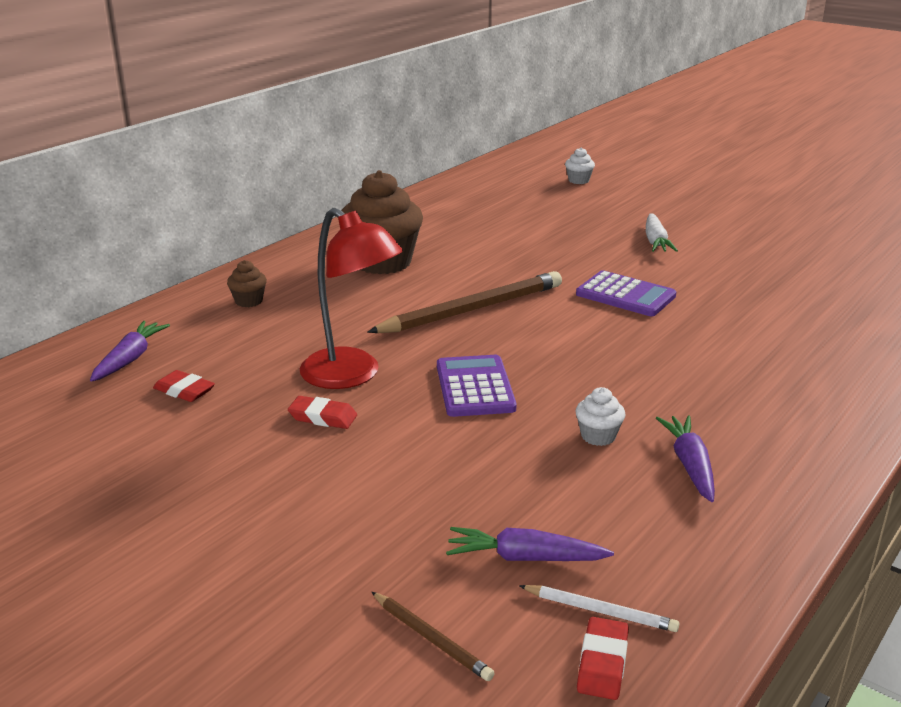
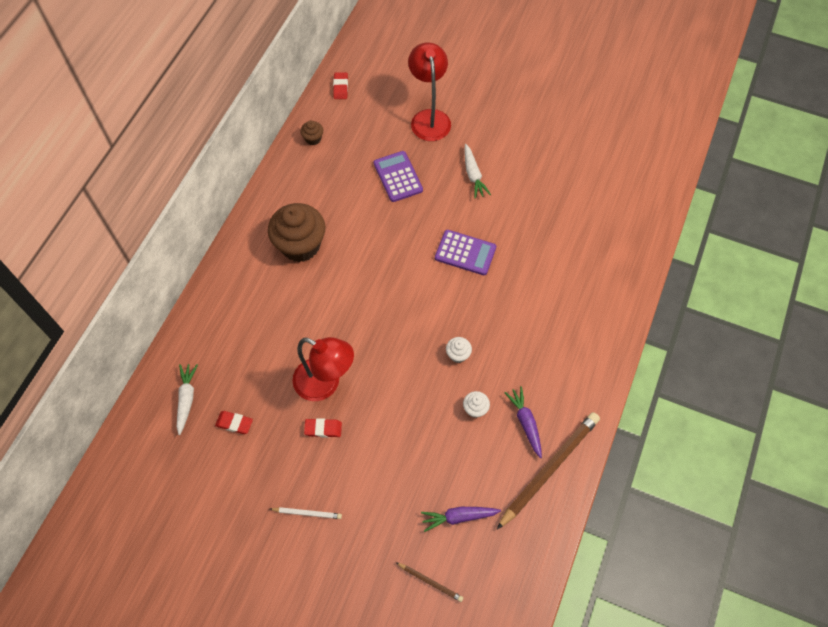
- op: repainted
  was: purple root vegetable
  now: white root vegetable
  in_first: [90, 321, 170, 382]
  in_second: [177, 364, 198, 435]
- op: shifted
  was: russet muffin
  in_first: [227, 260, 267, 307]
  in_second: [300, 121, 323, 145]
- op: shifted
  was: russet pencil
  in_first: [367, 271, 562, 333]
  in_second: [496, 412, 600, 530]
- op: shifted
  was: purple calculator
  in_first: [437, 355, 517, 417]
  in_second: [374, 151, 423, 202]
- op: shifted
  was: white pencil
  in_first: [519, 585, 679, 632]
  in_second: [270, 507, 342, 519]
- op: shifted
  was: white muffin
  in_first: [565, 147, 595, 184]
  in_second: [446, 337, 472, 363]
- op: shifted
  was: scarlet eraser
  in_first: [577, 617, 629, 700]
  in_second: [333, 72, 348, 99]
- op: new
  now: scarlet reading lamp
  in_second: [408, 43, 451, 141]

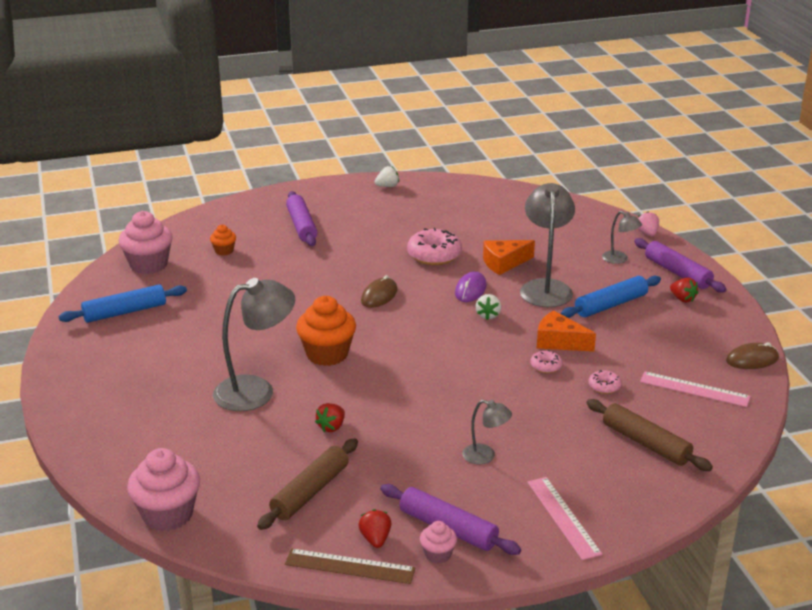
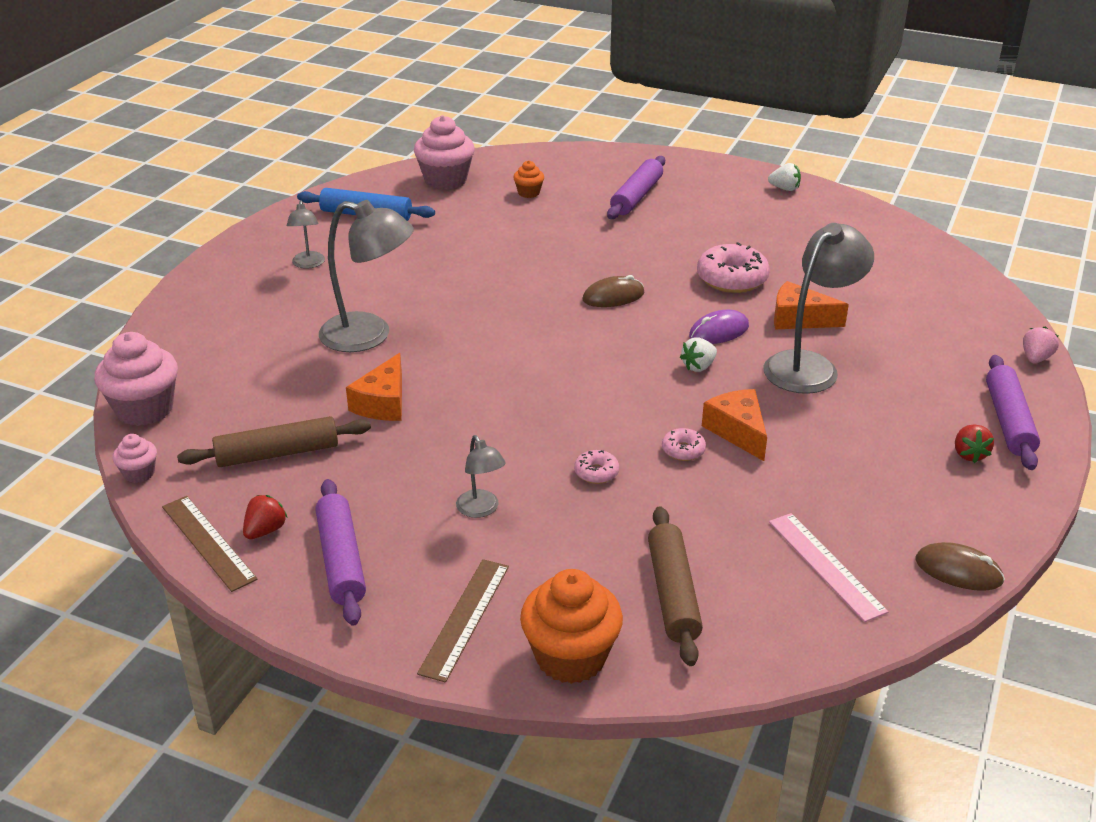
- op: shifted
  was: orange muffin
  in_first: [296, 296, 356, 366]
  in_second: [520, 569, 623, 684]
- op: swapped
  was: scarlet strawberry
  now: orange piece of cheese
  in_first: [315, 403, 345, 432]
  in_second: [346, 353, 402, 421]
- op: shifted
  was: rosy muffin
  in_first: [420, 521, 457, 564]
  in_second: [113, 434, 157, 483]
- op: repainted
  was: rosy measuring stick
  now: russet measuring stick
  in_first: [527, 477, 602, 560]
  in_second: [417, 559, 509, 683]
- op: gone
  was: cobalt pastry roller
  in_first: [561, 276, 661, 318]
- op: shifted
  was: rosy donut
  in_first: [588, 370, 622, 394]
  in_second: [574, 450, 619, 484]
- op: shifted
  was: ash-grey reading lamp
  in_first: [602, 211, 642, 264]
  in_second: [287, 200, 325, 269]

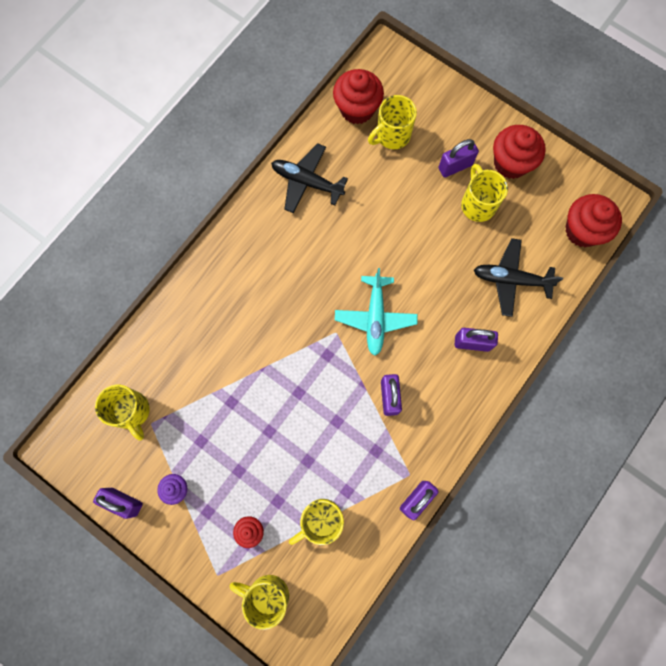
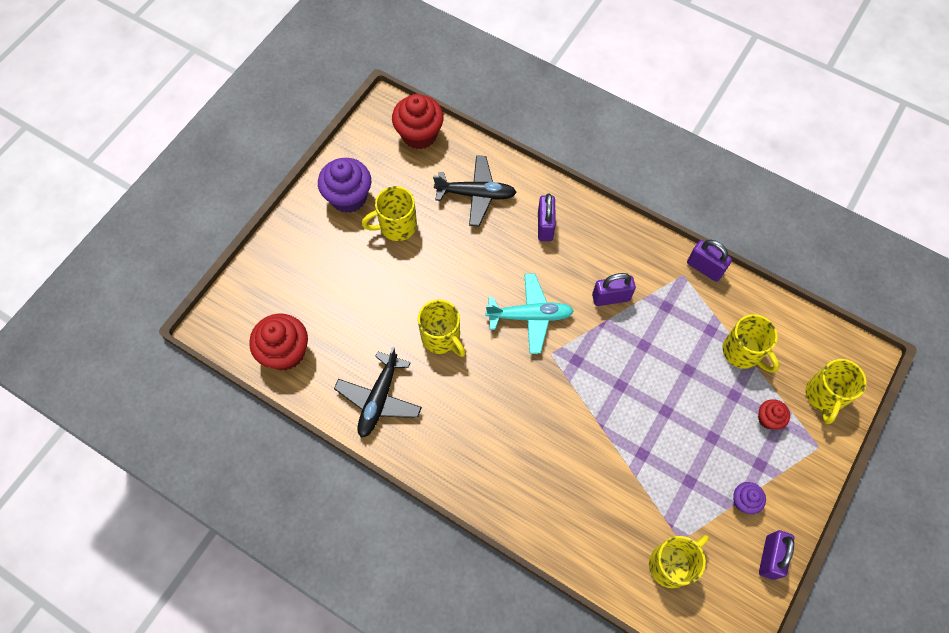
- op: shifted
  was: golden mug
  in_first: [368, 95, 417, 149]
  in_second: [418, 299, 466, 357]
- op: gone
  was: purple padlock
  in_first: [438, 139, 479, 177]
- op: rotated
  was: jet-black toy plane
  in_first: [474, 238, 563, 317]
  in_second: [433, 155, 517, 226]
  clockwise: -90
- op: repainted
  was: scarlet muffin
  now: purple muffin
  in_first: [493, 125, 546, 179]
  in_second: [318, 158, 371, 213]

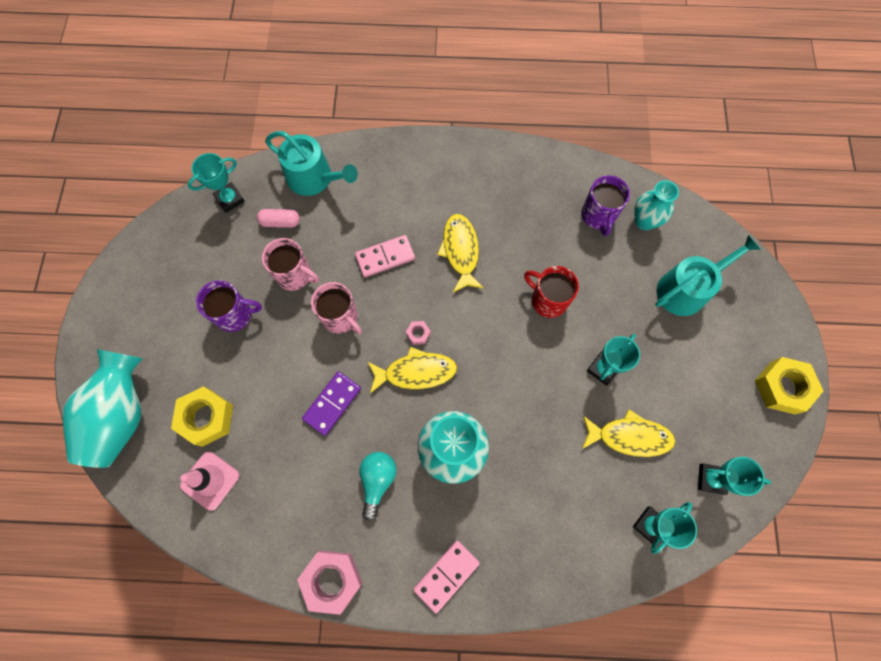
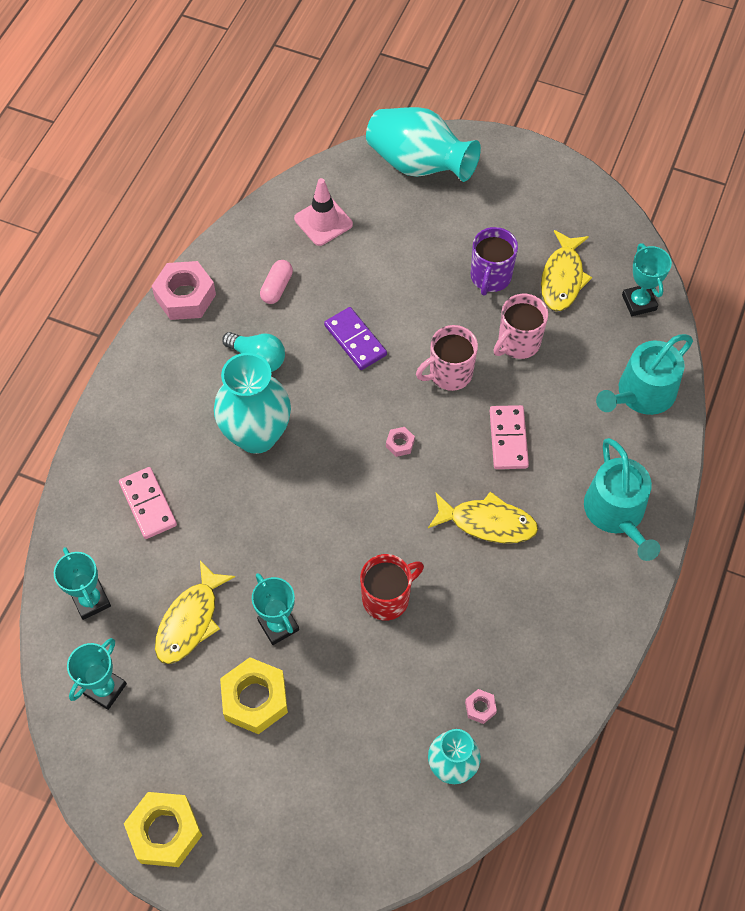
- op: shifted
  was: golden hex nut
  in_first: [171, 386, 233, 447]
  in_second: [220, 657, 288, 734]
- op: shifted
  was: rosy pill shape
  in_first: [257, 209, 300, 228]
  in_second: [260, 260, 293, 304]
- op: shifted
  was: golden toy fish
  in_first: [367, 346, 457, 393]
  in_second: [541, 230, 592, 311]
- op: shifted
  was: rosy domino tile
  in_first: [413, 540, 480, 614]
  in_second: [119, 467, 177, 539]
- op: swapped
  was: purple mug
  now: rosy hex nut
  in_first: [582, 175, 630, 236]
  in_second: [465, 689, 497, 724]
- op: shifted
  was: teal watering can
  in_first: [655, 235, 761, 316]
  in_second: [584, 438, 660, 561]

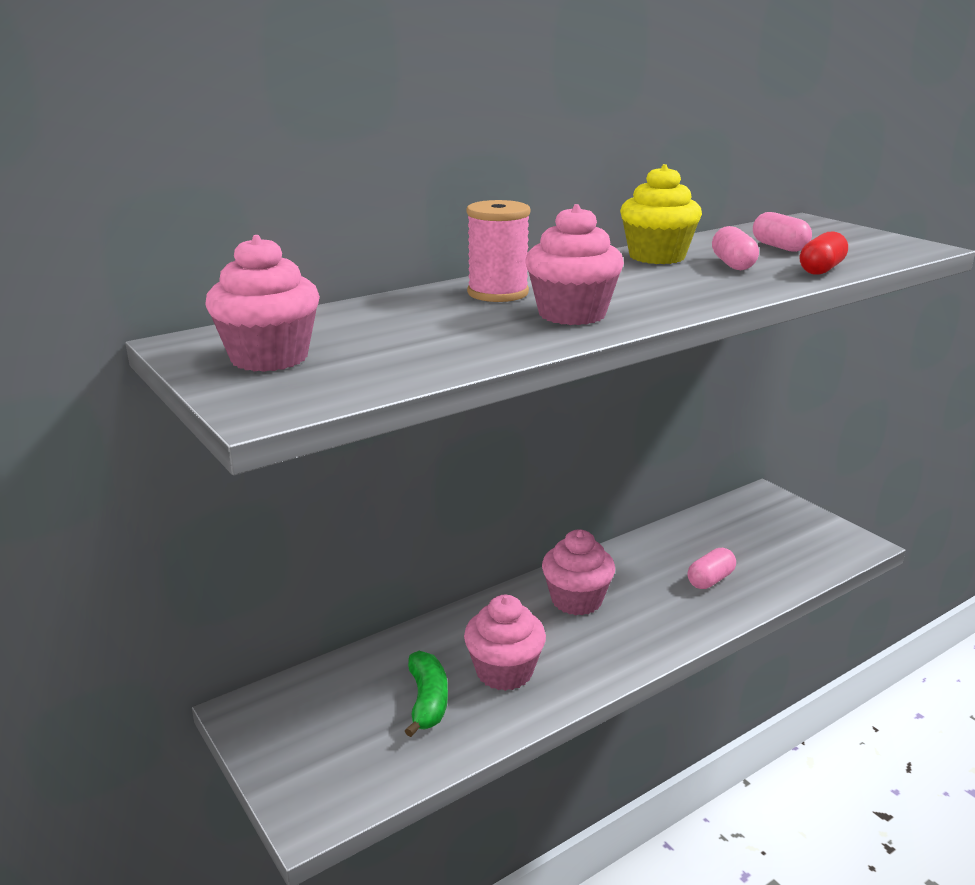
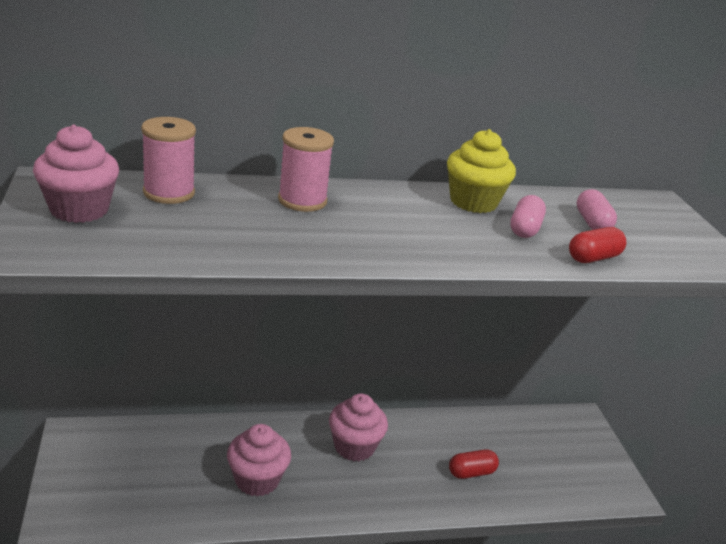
- op: gone
  was: leaf-green banana
  in_first: [405, 651, 448, 737]
- op: gone
  was: rosy muffin
  in_first: [525, 204, 624, 325]
- op: repainted
  was: rosy pill shape
  now: scarlet pill shape
  in_first: [687, 548, 736, 589]
  in_second: [449, 450, 499, 479]
- op: new
  now: rosy spool
  in_second: [141, 117, 196, 204]

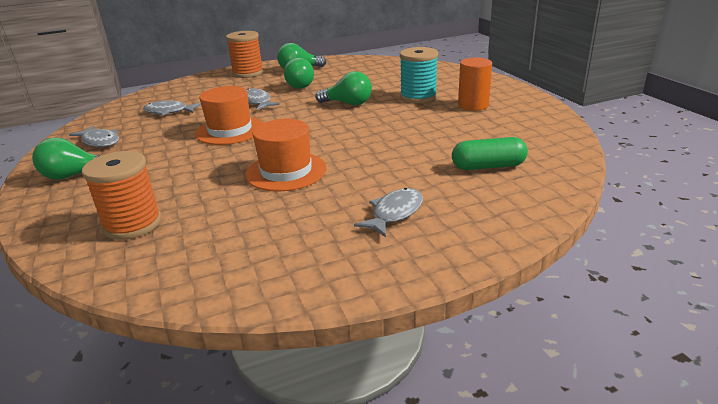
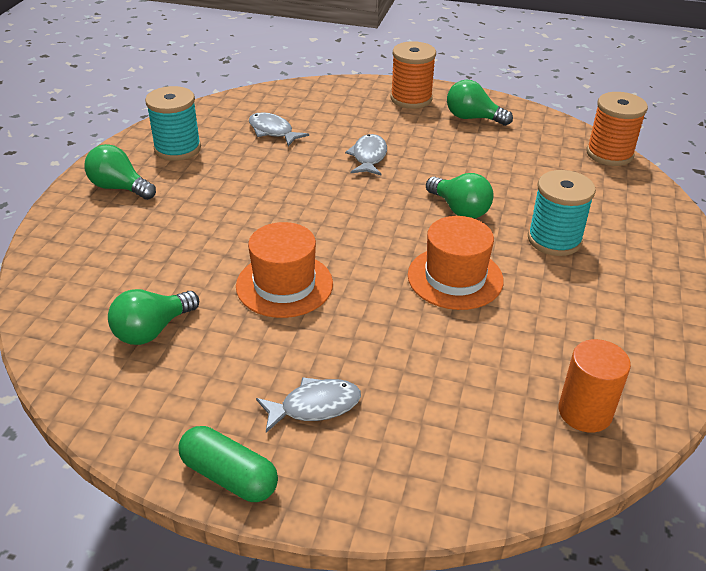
- op: swapped
  was: ash-grey toy fish
  now: teal spool
  in_first: [69, 126, 119, 147]
  in_second: [145, 86, 201, 161]
- op: shifted
  was: orange spool
  in_first: [82, 151, 162, 240]
  in_second: [586, 92, 648, 166]
- op: shifted
  was: orange tall hat
  in_first: [195, 86, 263, 145]
  in_second: [408, 216, 504, 310]
- op: shifted
  was: leaf-green lightbulb
  in_first: [284, 58, 314, 89]
  in_second: [108, 289, 199, 345]
- op: shifted
  was: leaf-green pill shape
  in_first: [452, 137, 528, 170]
  in_second: [179, 426, 278, 502]
- op: shifted
  was: orange solid cylinder
  in_first: [458, 58, 492, 111]
  in_second: [559, 339, 631, 433]

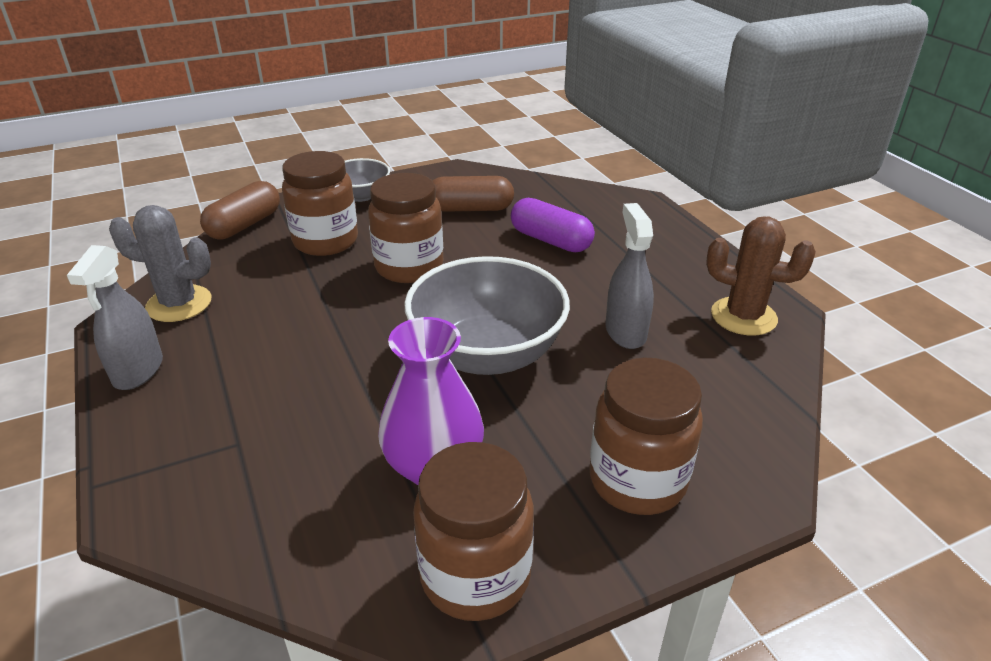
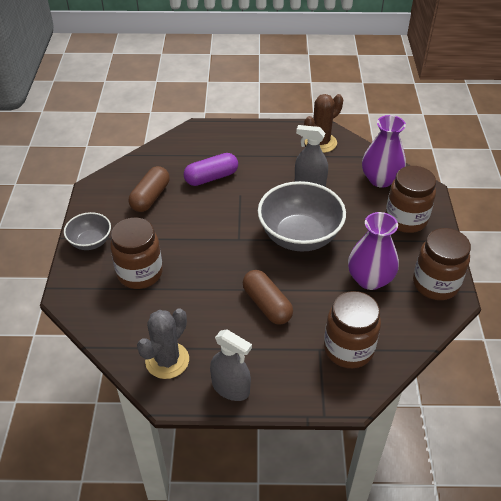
- op: shifted
  was: russet pill shape
  in_first: [200, 181, 280, 240]
  in_second: [243, 270, 293, 325]
- op: shifted
  was: russet preserve jar
  in_first: [368, 173, 443, 283]
  in_second: [324, 291, 381, 368]
- op: new
  now: purple tall vase
  in_second: [362, 115, 406, 188]

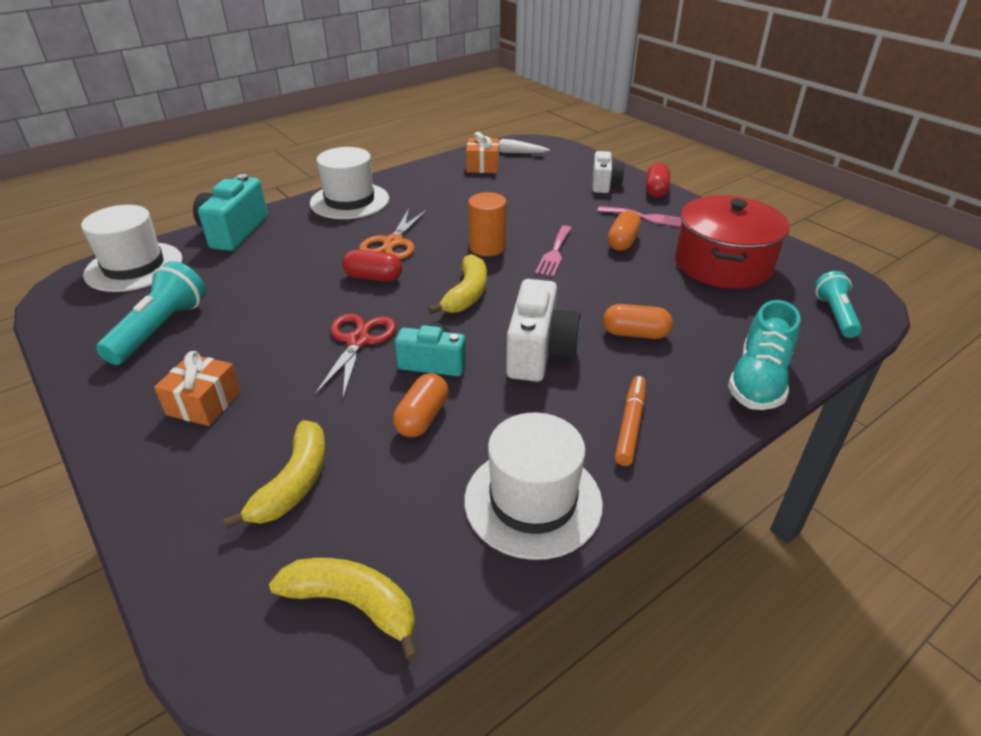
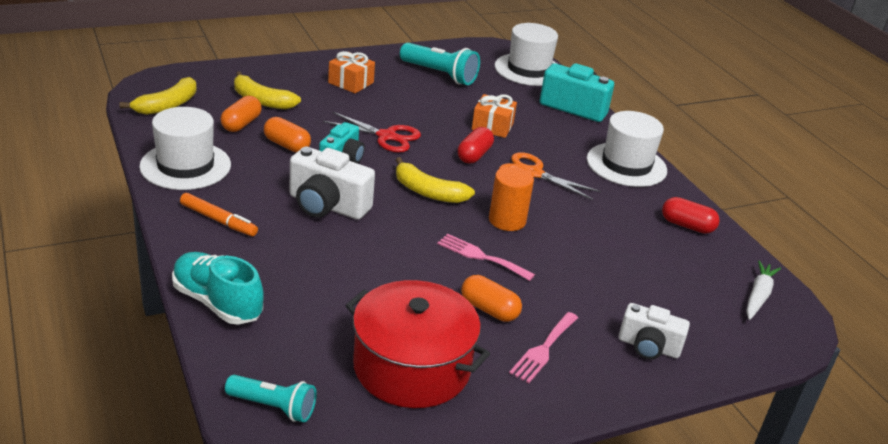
- op: shifted
  was: orange gift
  in_first: [466, 132, 499, 173]
  in_second: [472, 94, 517, 138]
- op: shifted
  was: orange pill shape
  in_first: [603, 304, 673, 339]
  in_second: [221, 96, 262, 132]
- op: shifted
  was: scarlet pill shape
  in_first: [646, 163, 670, 198]
  in_second: [662, 197, 720, 234]

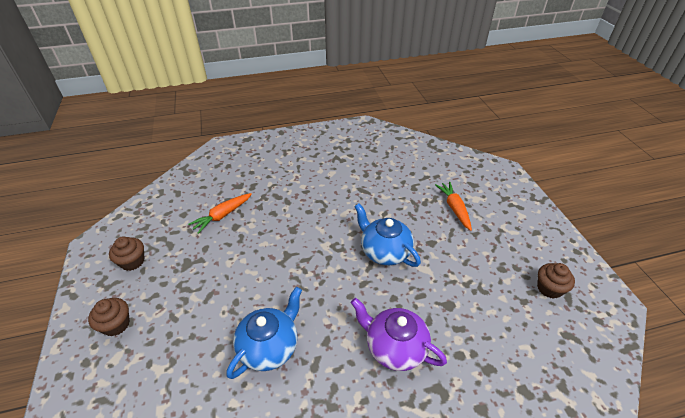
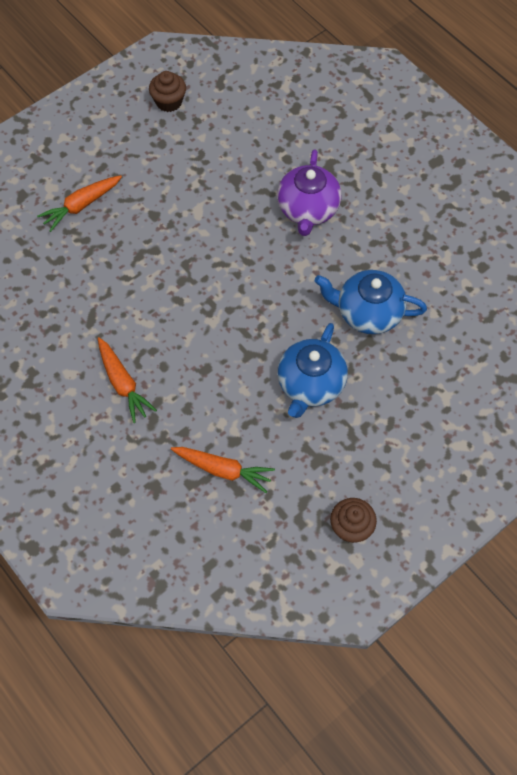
- op: gone
  was: russet muffin
  in_first: [88, 298, 130, 336]
- op: shifted
  was: cobalt tea pot
  in_first: [354, 203, 421, 267]
  in_second: [277, 323, 348, 418]
- op: new
  now: orange root vegetable
  in_second: [98, 337, 157, 423]

